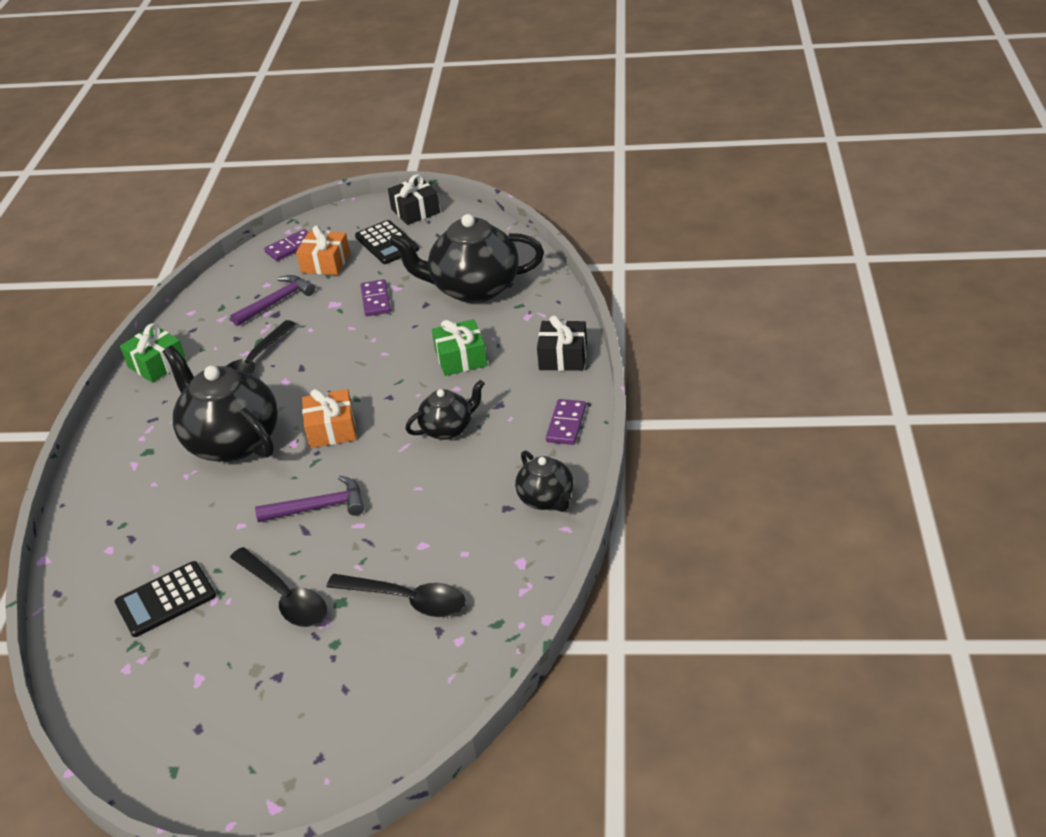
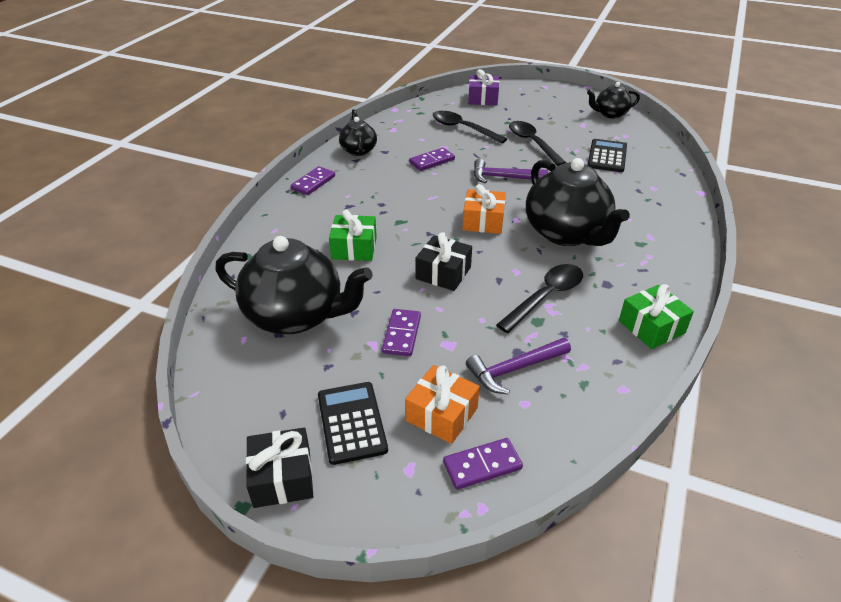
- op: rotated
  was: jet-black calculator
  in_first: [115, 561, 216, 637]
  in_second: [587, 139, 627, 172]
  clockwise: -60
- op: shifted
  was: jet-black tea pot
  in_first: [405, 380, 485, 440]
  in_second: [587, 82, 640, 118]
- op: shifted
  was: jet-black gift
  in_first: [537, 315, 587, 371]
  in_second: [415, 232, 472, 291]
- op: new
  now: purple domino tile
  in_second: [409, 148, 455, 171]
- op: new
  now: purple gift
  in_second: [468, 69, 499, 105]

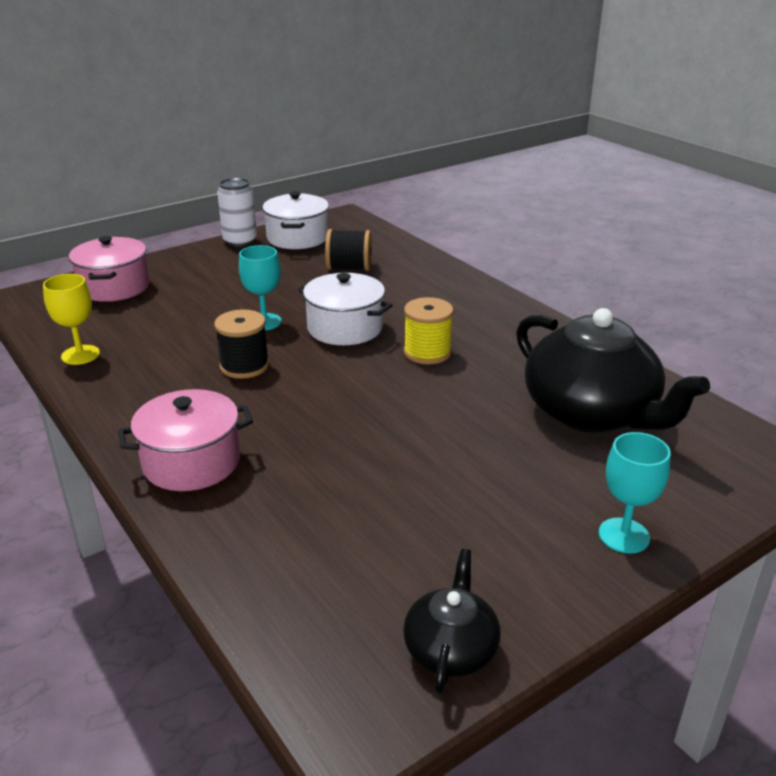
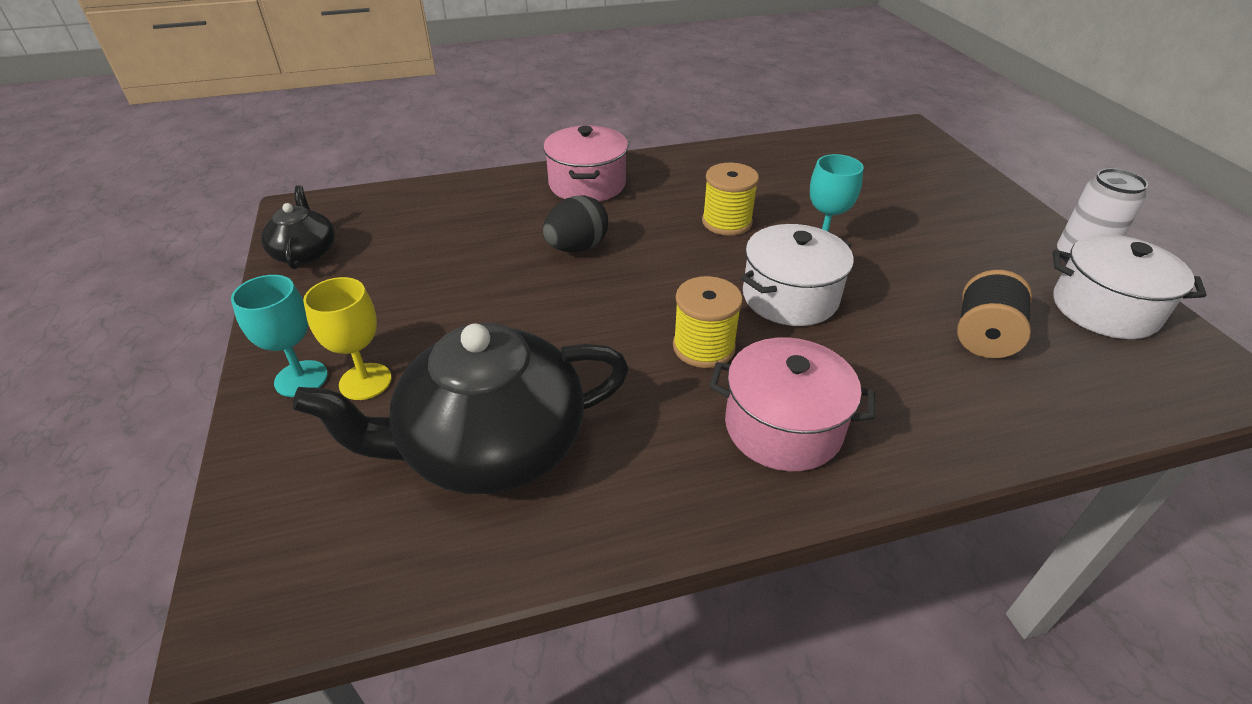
- op: shifted
  was: golden goblet
  in_first: [43, 274, 100, 365]
  in_second: [303, 277, 392, 400]
- op: shifted
  was: rosy cooking pot
  in_first: [69, 236, 150, 302]
  in_second: [710, 337, 875, 471]
- op: repainted
  was: jet-black spool
  now: golden spool
  in_first: [214, 309, 269, 379]
  in_second: [702, 163, 759, 236]
- op: rotated
  was: jet-black tea pot
  in_first: [403, 549, 501, 694]
  in_second: [261, 185, 335, 269]
  clockwise: -135
- op: new
  now: jet-black egg
  in_second: [543, 195, 608, 252]

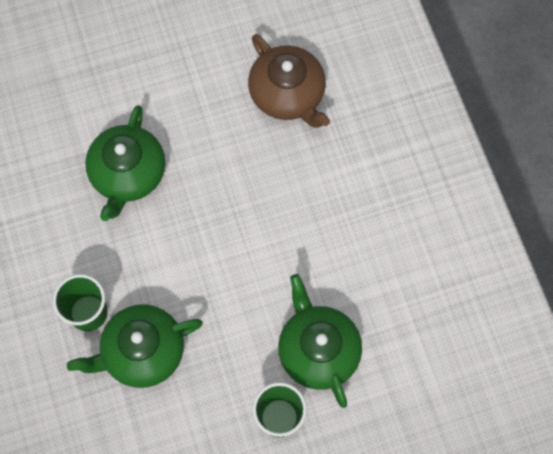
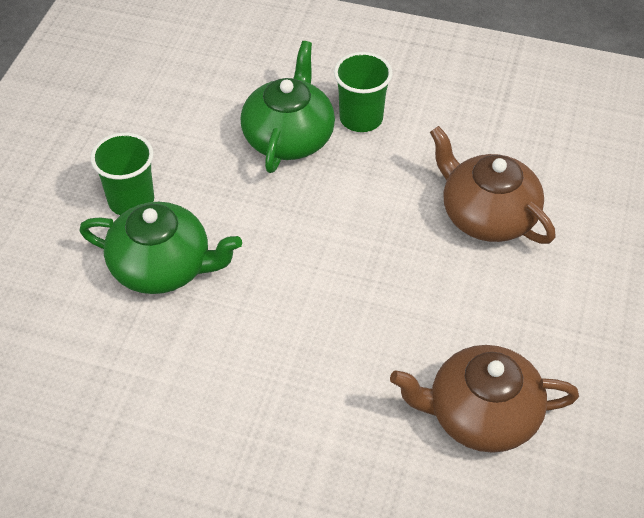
- op: repainted
  was: leaf-green tea pot
  now: russet tea pot
  in_first: [85, 105, 165, 221]
  in_second: [430, 126, 556, 244]

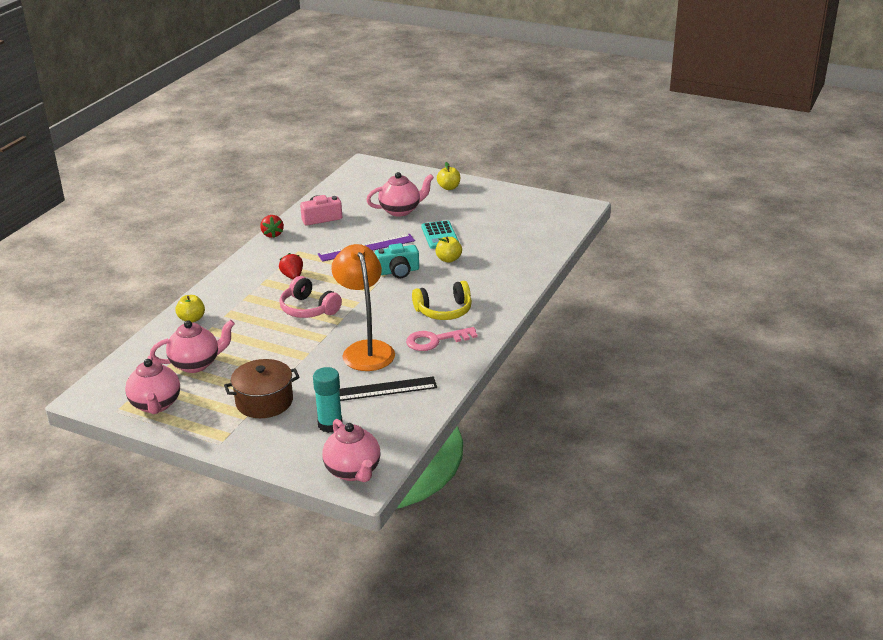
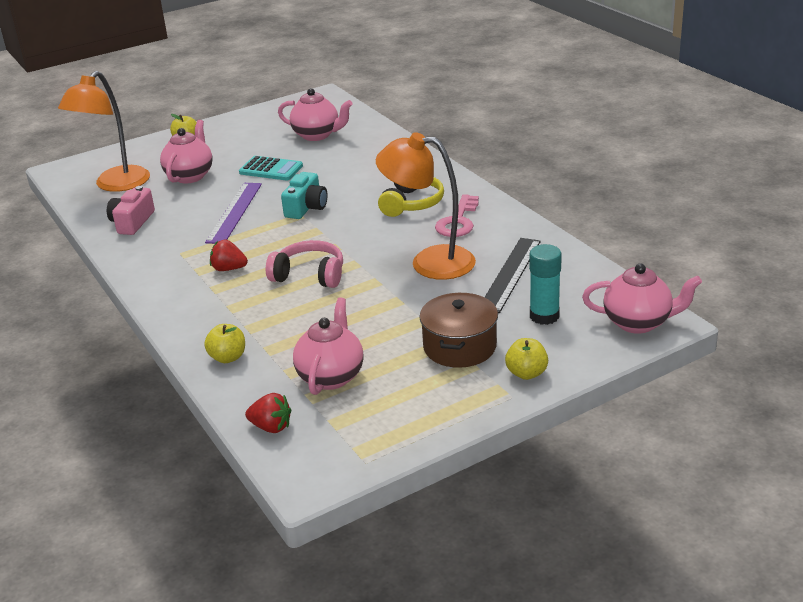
- op: shifted
  was: rosy tea pot
  in_first: [125, 355, 180, 414]
  in_second: [278, 88, 353, 141]
- op: shifted
  was: scarlet strawberry
  in_first: [260, 215, 284, 238]
  in_second: [245, 393, 291, 433]
- op: rotated
  was: rosy headphones
  in_first: [280, 276, 342, 318]
  in_second: [266, 240, 343, 288]
  clockwise: -150
- op: shifted
  was: golden apple fruit
  in_first: [435, 237, 462, 263]
  in_second: [505, 338, 548, 380]
- op: new
  now: orange reading lamp
  in_second: [58, 71, 150, 192]

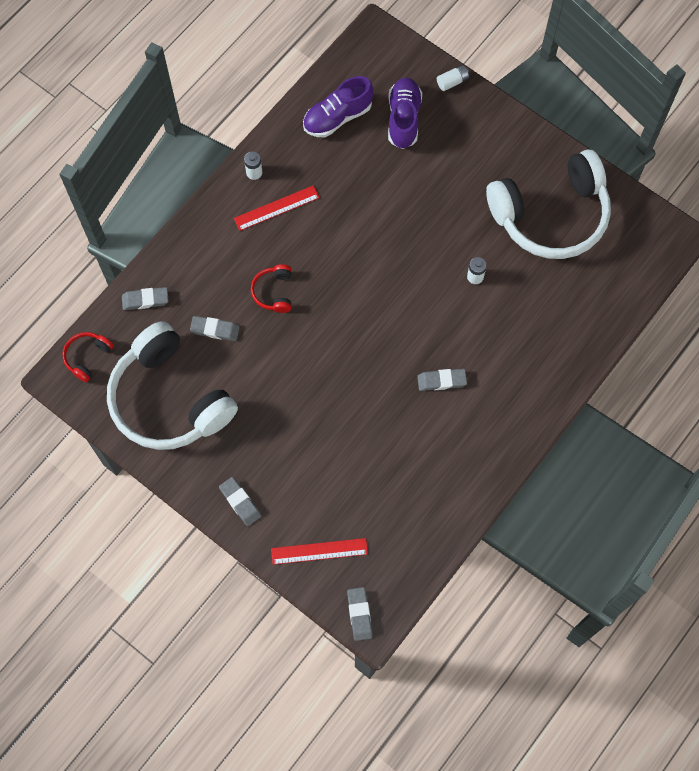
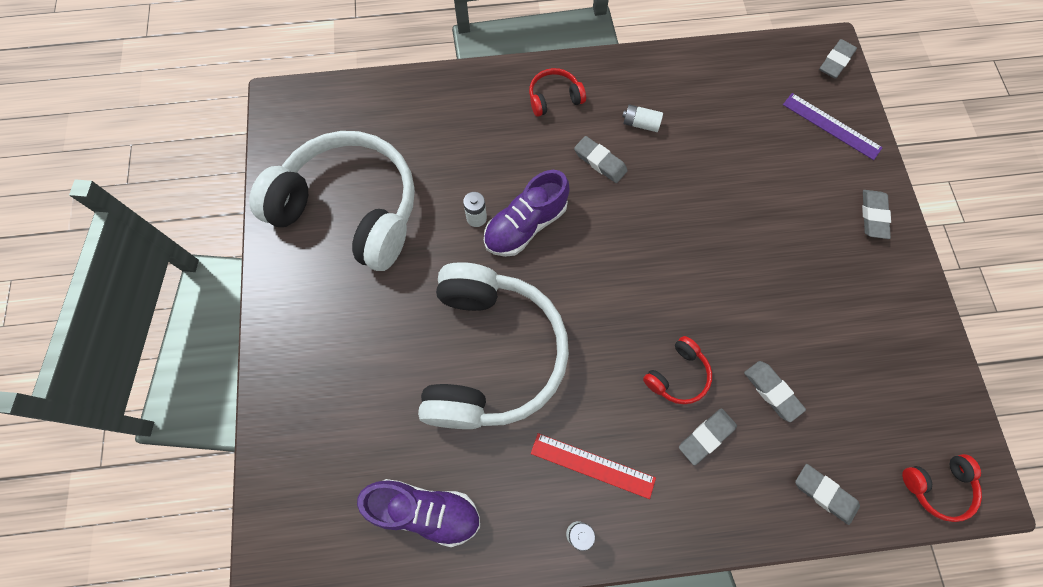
- op: shifted
  was: white headphones
  in_first: [107, 321, 238, 450]
  in_second: [418, 262, 569, 429]
- op: repainted
  was: scarlet measuring stick
  now: purple measuring stick
  in_first: [271, 538, 368, 565]
  in_second: [783, 93, 883, 160]
- op: shifted
  was: purple shoe
  in_first: [388, 77, 422, 149]
  in_second: [484, 170, 570, 257]
- op: shifted
  was: white AA battery
  in_first: [437, 65, 469, 91]
  in_second: [622, 104, 663, 132]
- op: new
  now: scarlet headphones
  in_second: [529, 68, 586, 117]
- op: new
  now: ash-grey eraser
  in_second: [679, 408, 737, 466]

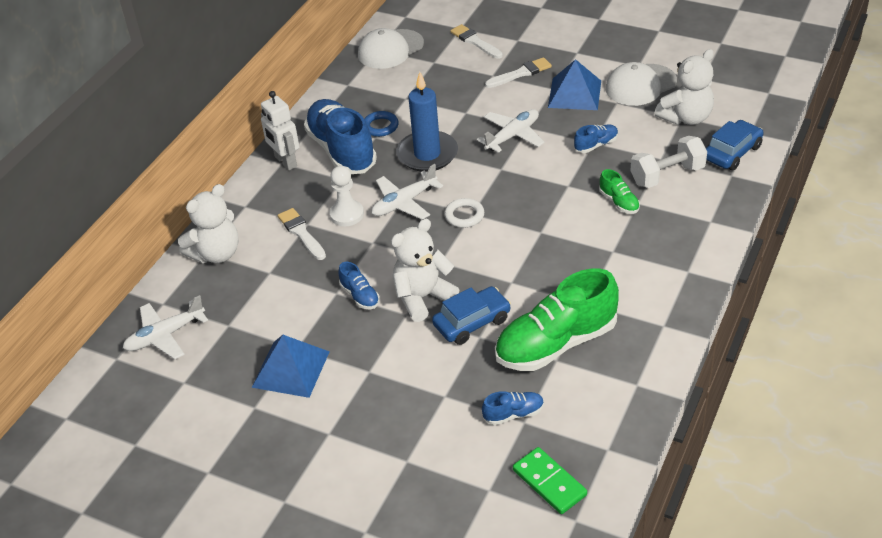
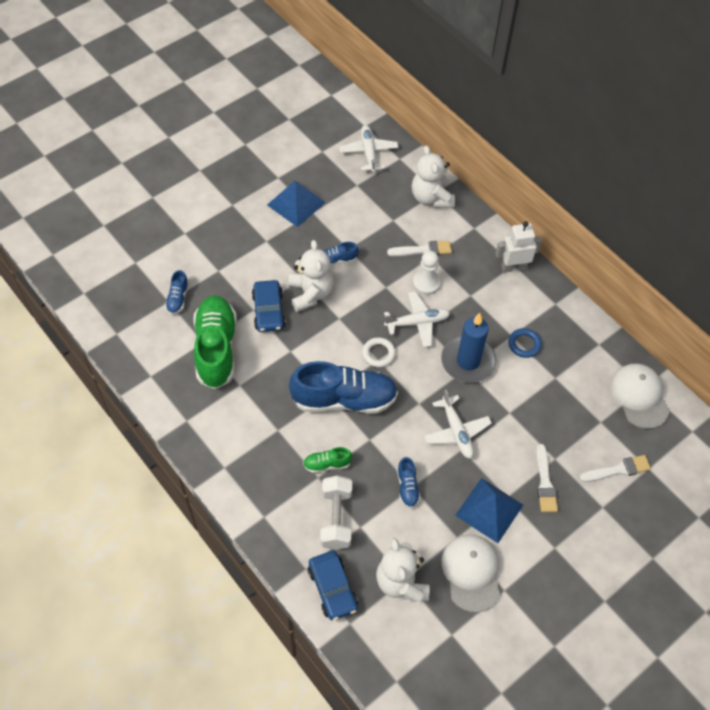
- op: shifted
  was: cobalt shoe
  in_first: [304, 99, 377, 174]
  in_second: [289, 361, 398, 414]
- op: rotated
  was: white toy plane
  in_first: [372, 164, 443, 219]
  in_second: [384, 291, 450, 348]
  clockwise: 90
- op: gone
  was: leaf-green domino tile
  in_first: [513, 447, 587, 514]

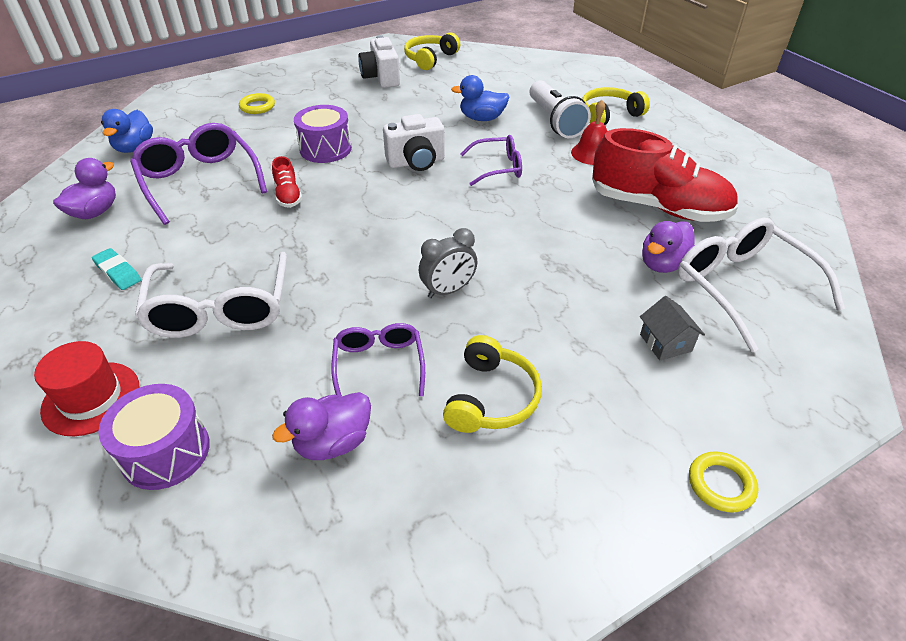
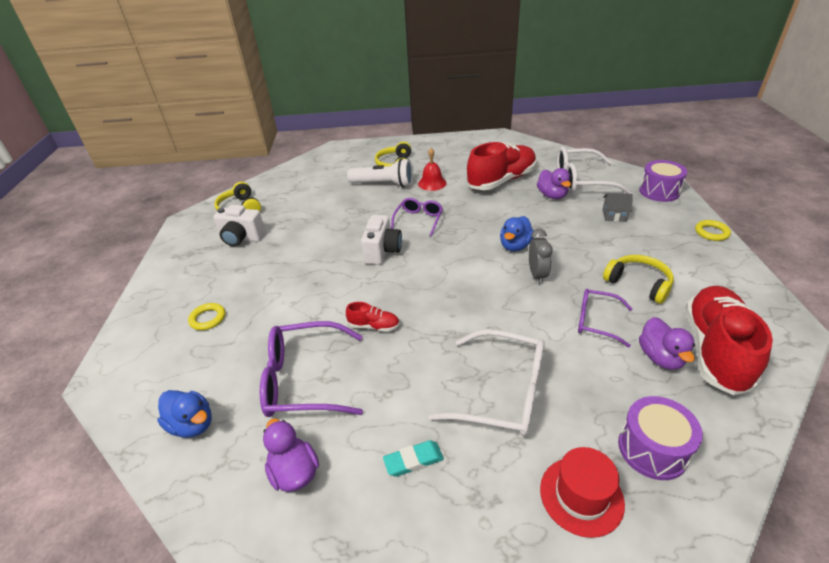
- op: shifted
  was: purple drum
  in_first: [294, 105, 352, 163]
  in_second: [639, 160, 687, 202]
- op: shifted
  was: cobalt duck
  in_first: [451, 75, 509, 121]
  in_second: [500, 216, 534, 251]
- op: new
  now: scarlet shoe
  in_second: [685, 286, 773, 395]

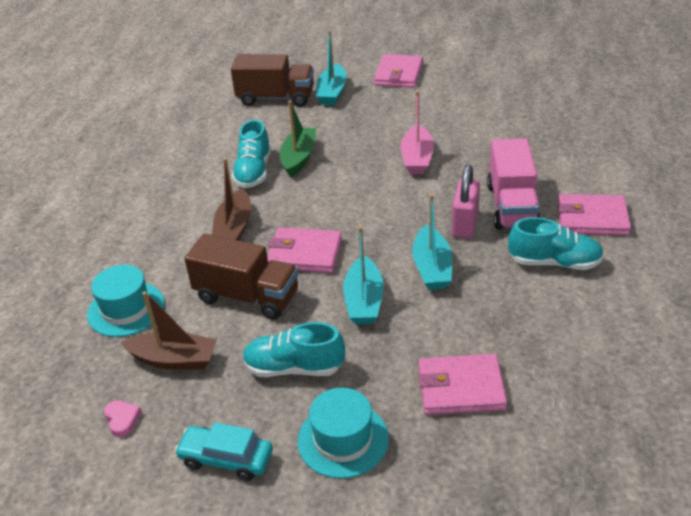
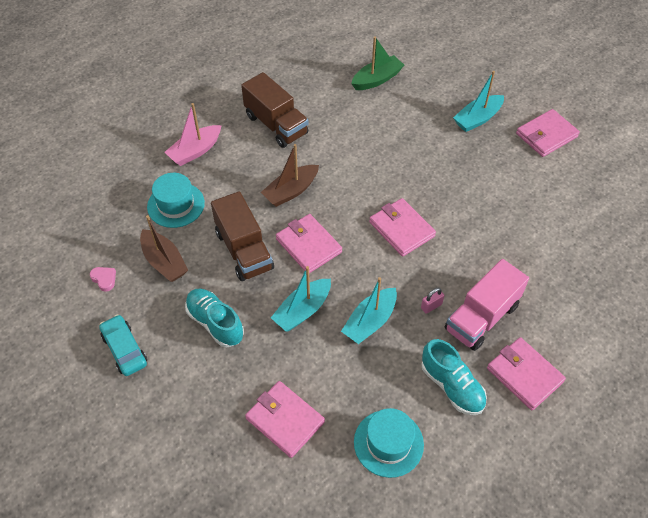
- op: rotated
  was: rosy love heart
  in_first: [104, 400, 142, 437]
  in_second: [90, 267, 116, 292]
  clockwise: -60
- op: shifted
  was: russet truck
  in_first: [231, 54, 314, 107]
  in_second: [241, 72, 308, 148]
- op: gone
  was: teal shoe
  in_first: [232, 119, 271, 188]
- op: shifted
  was: leaf-green boat
  in_first: [280, 101, 316, 177]
  in_second: [351, 36, 404, 90]
- op: shifted
  was: teal tall hat
  in_first: [297, 388, 389, 479]
  in_second: [354, 408, 424, 478]
- op: shifted
  was: rosy boat
  in_first: [401, 91, 434, 174]
  in_second: [165, 103, 222, 166]
- op: scaled
  was: rosy padlock
  in_first: [452, 165, 480, 239]
  in_second: [421, 288, 444, 314]
  ratio: 0.52
- op: new
  now: rosy card wallet
  in_second: [369, 198, 436, 257]

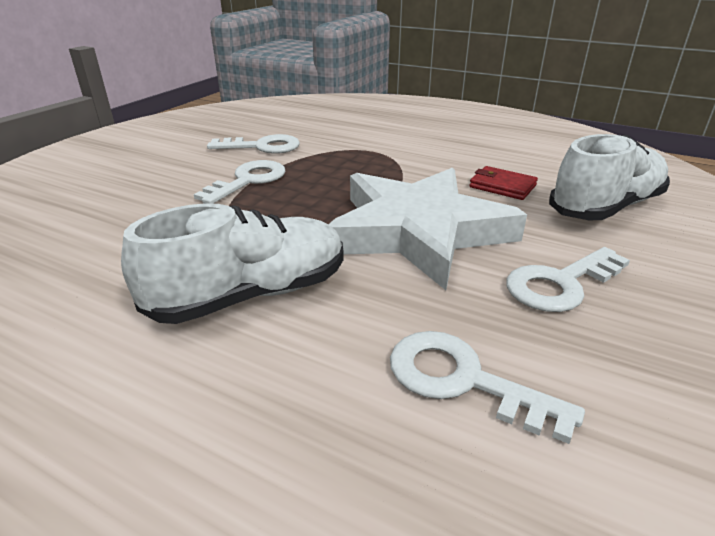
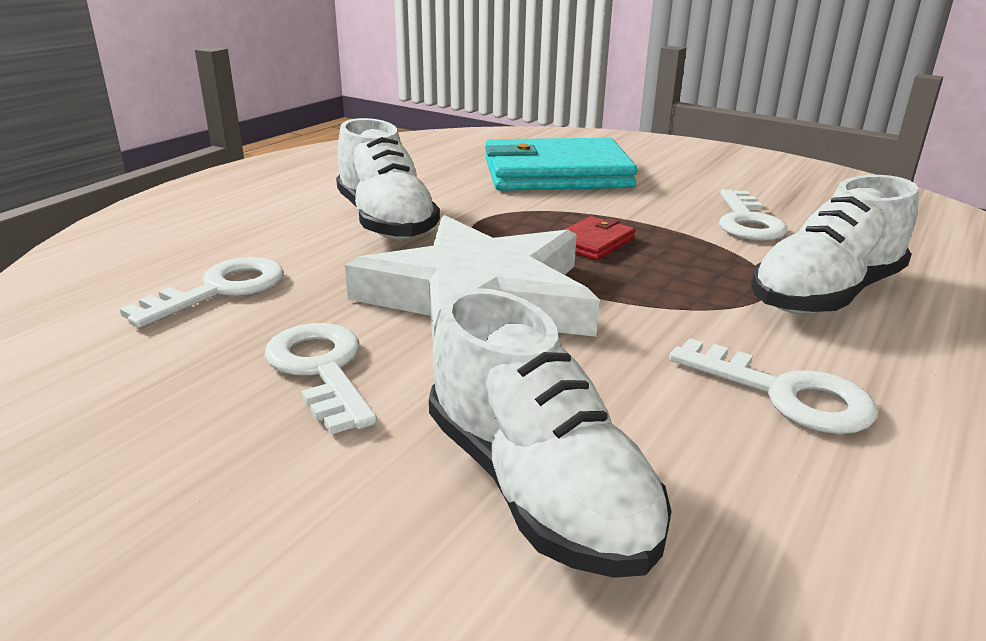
- op: shifted
  was: white door key
  in_first: [194, 160, 285, 204]
  in_second: [669, 338, 877, 434]
- op: shifted
  was: scarlet card wallet
  in_first: [469, 166, 538, 200]
  in_second: [564, 216, 636, 260]
- op: new
  now: teal card wallet
  in_second: [485, 138, 638, 191]
- op: new
  now: white shoe
  in_second: [751, 175, 918, 314]

